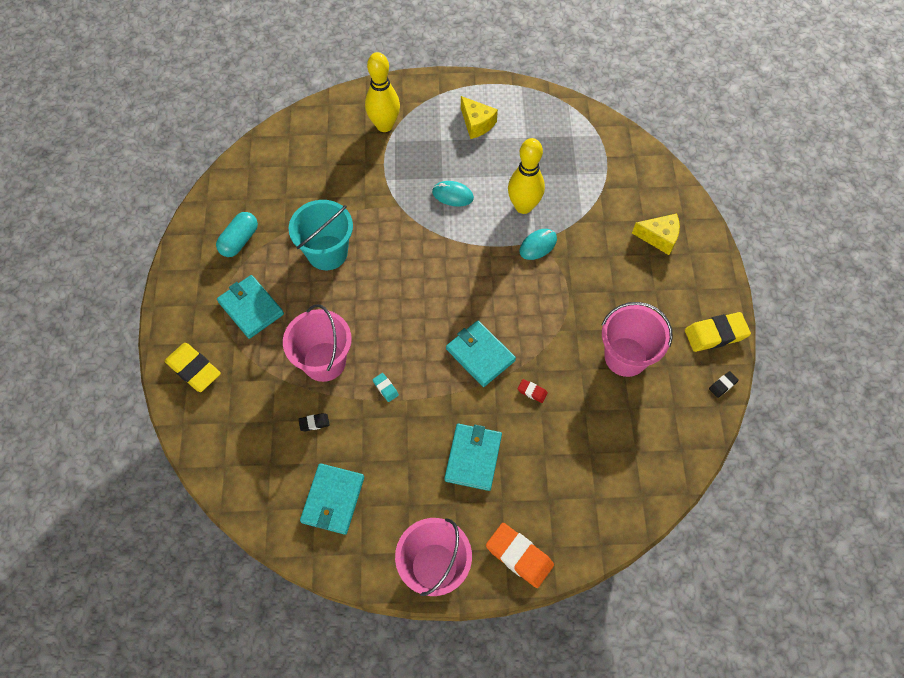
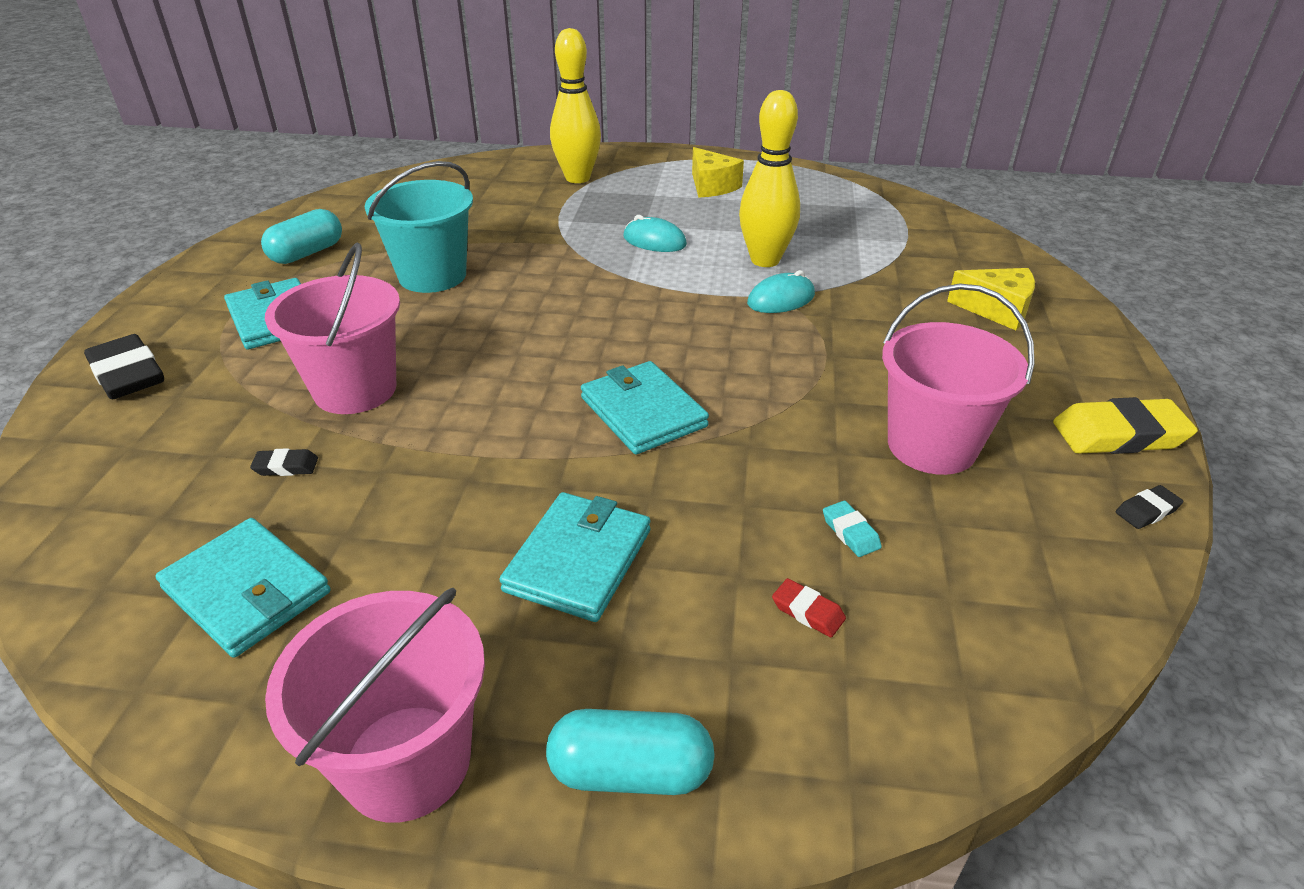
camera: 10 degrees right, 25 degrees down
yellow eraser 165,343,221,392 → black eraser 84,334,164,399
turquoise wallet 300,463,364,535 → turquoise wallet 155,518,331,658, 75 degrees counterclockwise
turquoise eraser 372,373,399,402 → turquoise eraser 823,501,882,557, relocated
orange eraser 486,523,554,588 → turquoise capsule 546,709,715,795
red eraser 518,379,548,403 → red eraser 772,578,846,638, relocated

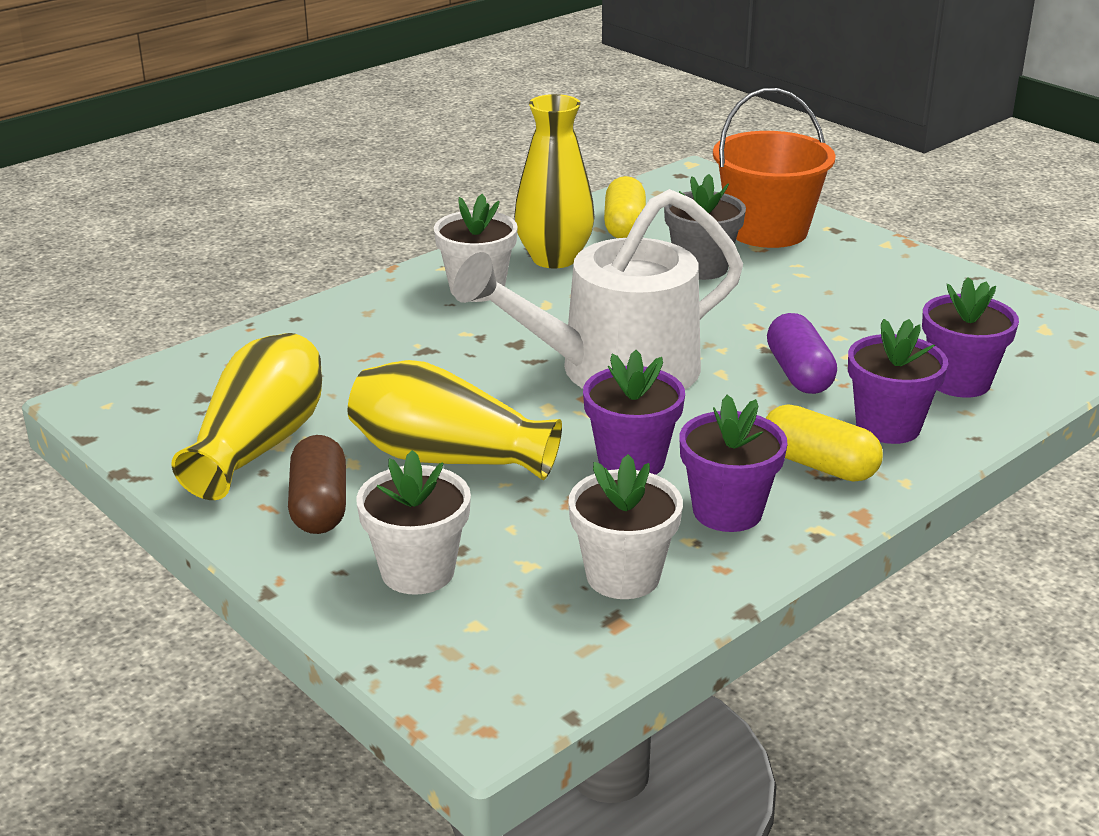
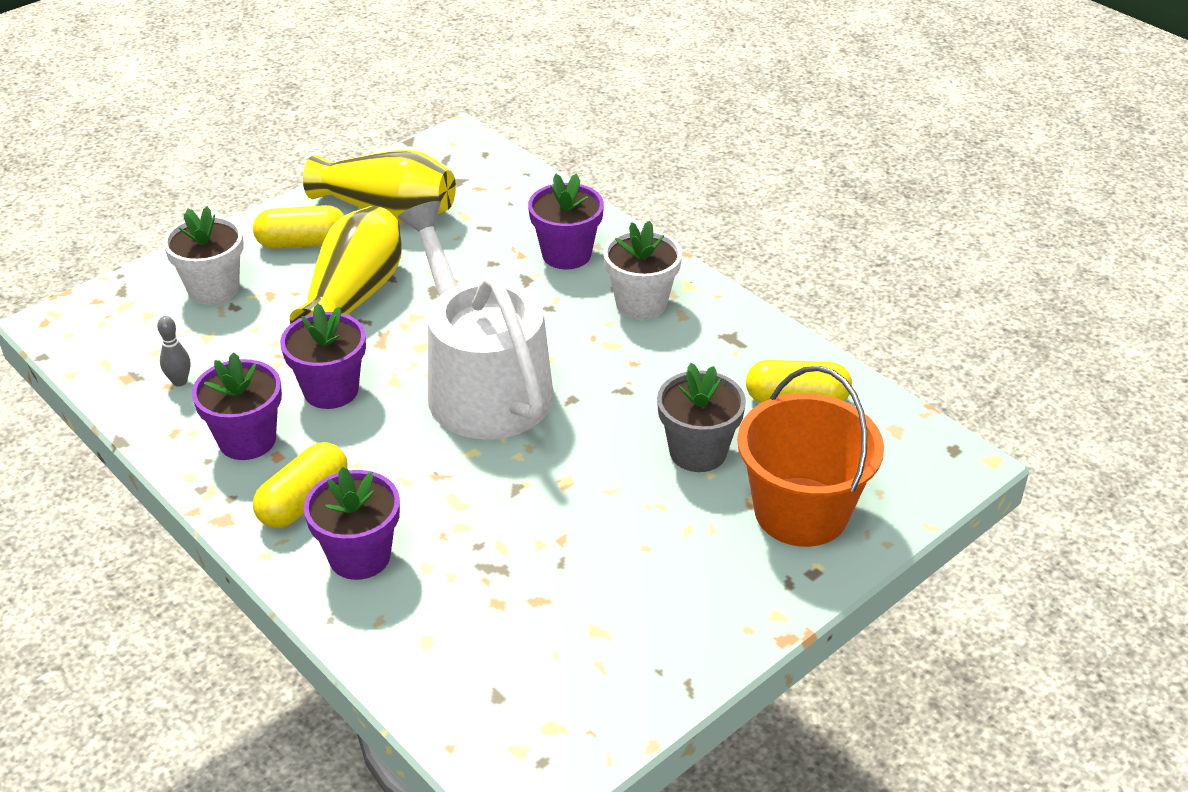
camera: 90 degrees right, 10 degrees up
brown capsule 288,435,346,534 → yellow capsule 253,205,345,249
yellow vase 514,94,595,268 → -
white flower pot 568,454,683,599 → grey bowling pin 157,316,190,387
purple capsule 767,313,837,394 → -
purple flower pot 922,277,1019,398 → purple flower pot 528,173,604,269, relocated

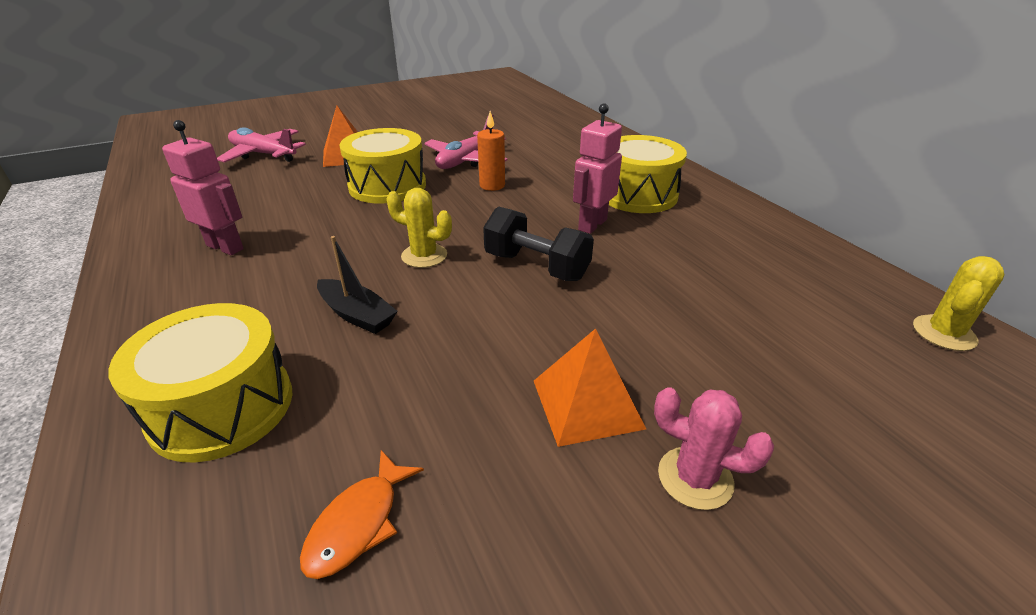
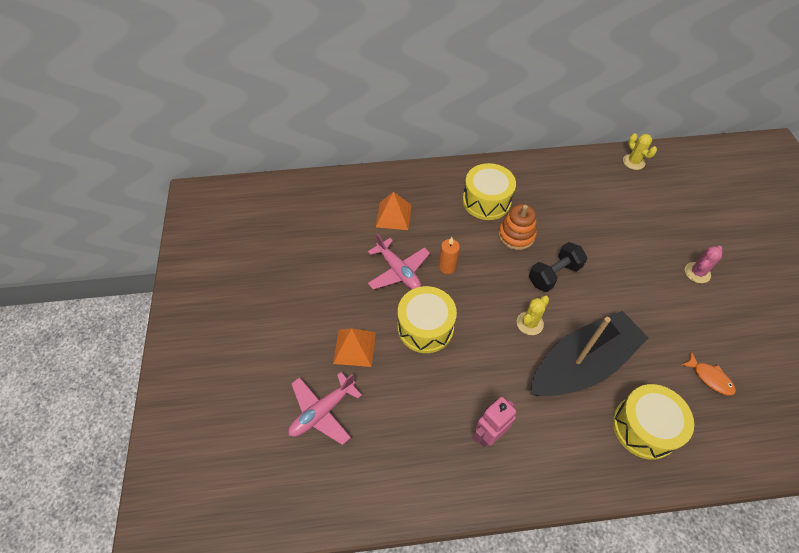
camera: 70 degrees left, 20 degrees up
black boat 317,236,398,334 → black boat 530,311,649,396, x2.42
orange pyramid 534,328,646,447 → orange pyramid 376,192,412,230, relocated
pink robot 573,103,622,234 → orange stacking toy 498,204,537,250

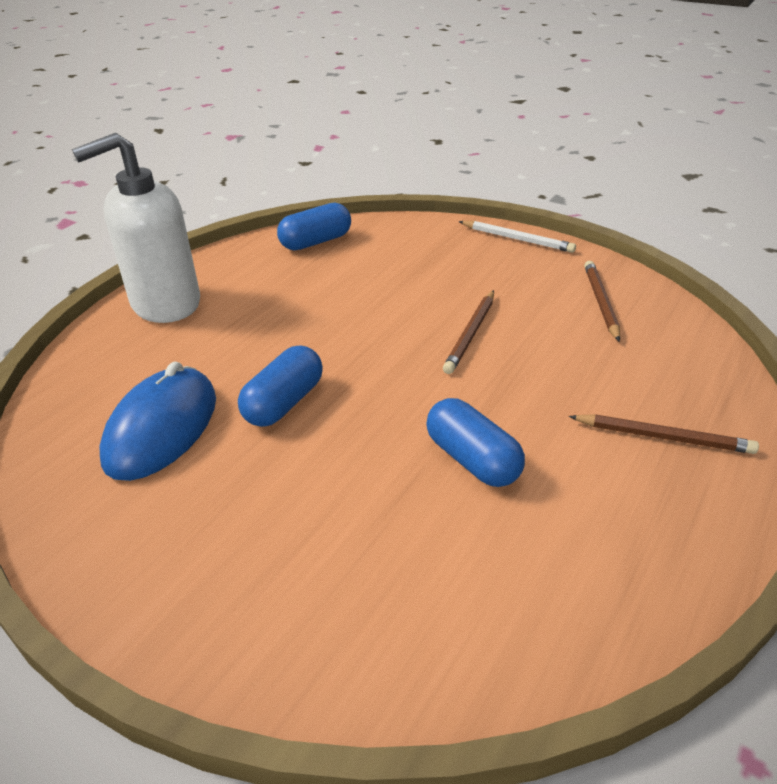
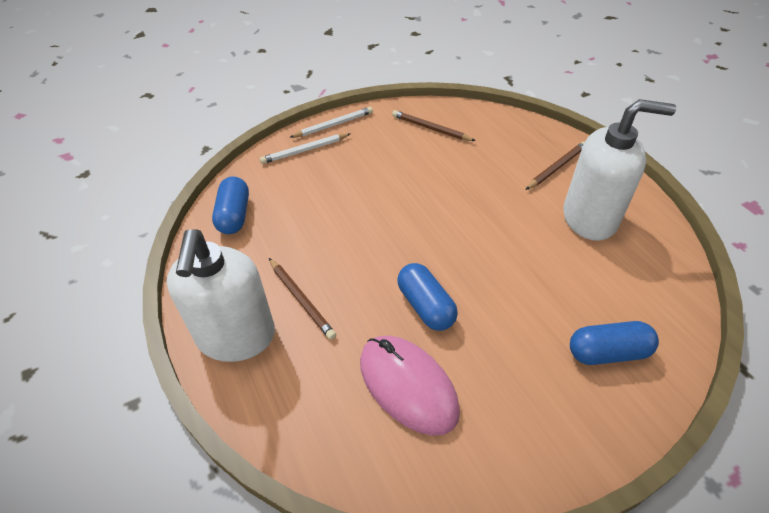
camera: 60 degrees left, 10 degrees up
blue mouse 100,362,216,481 → pink mouse 360,336,460,436
blue capsule 426,398,525,487 → blue capsule 570,321,659,365, relocated
brown pencil 443,290,494,374 → brown pencil 269,258,336,340, relocated
- → white pencil 260,133,350,164
- → white soap dispenser 563,99,676,241

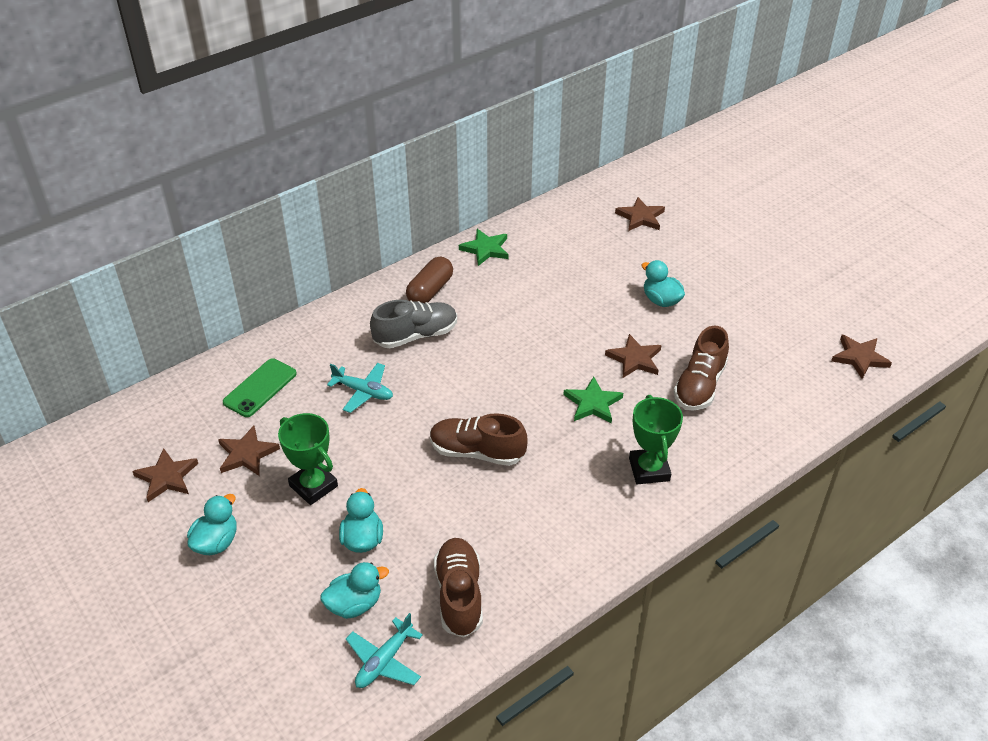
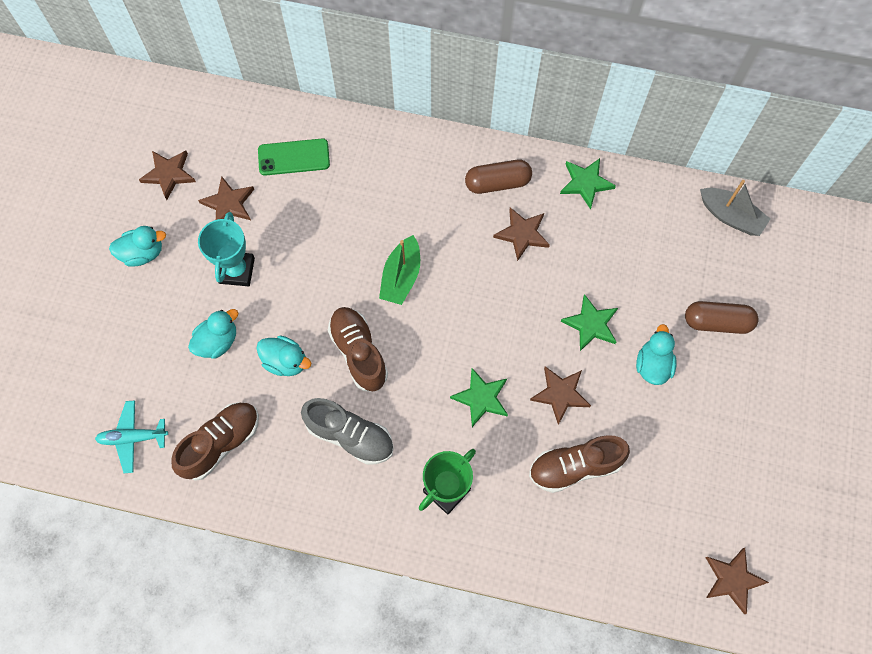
camera: 50 degrees right, 25 degrees up
green trophy 278,413,338,505 → turquoise trophy 198,212,255,286
turquoise duck 321,562,389,619 → turquoise duck 256,336,311,376, relocated
turquoise plane 327,363,393,413 → -
grey shoe 370,300,457,348 → grey shoe 301,398,394,465, relocated
brown star 615,197,665,231 → brown star 493,207,550,261, relocated
- → green boat 379,235,420,305
- → green star 560,294,618,351
- → brown capsule 685,301,759,334
- → grey boat 700,180,770,236

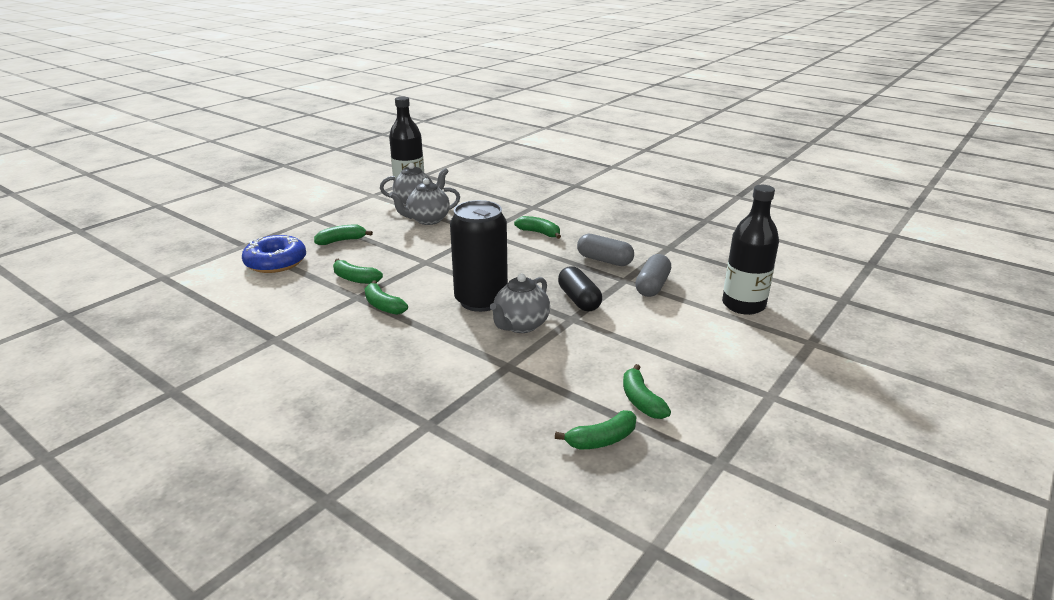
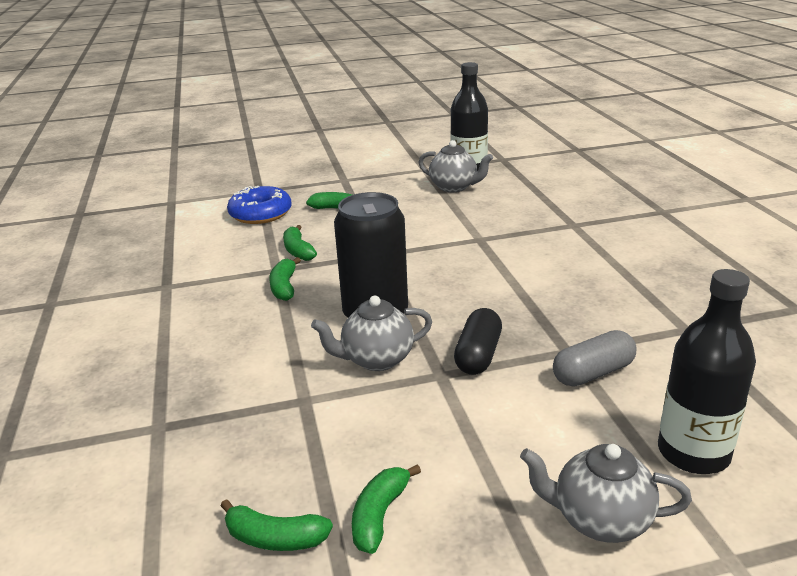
camera: 40 degrees right, 0 degrees up
grey teapot 389,178,460,225 → grey teapot 520,444,692,543, relocated
green banana 514,216,561,239 → -
grey capsule 577,234,634,266 → -

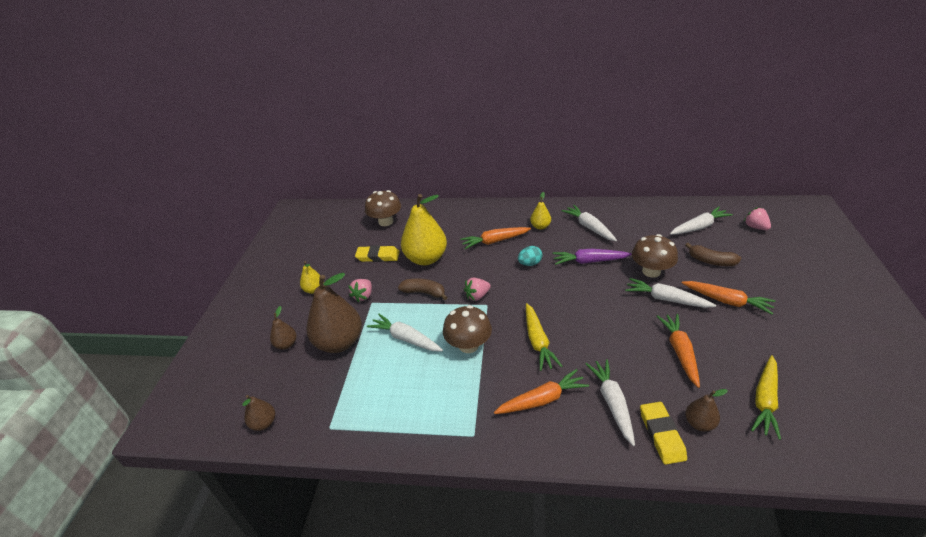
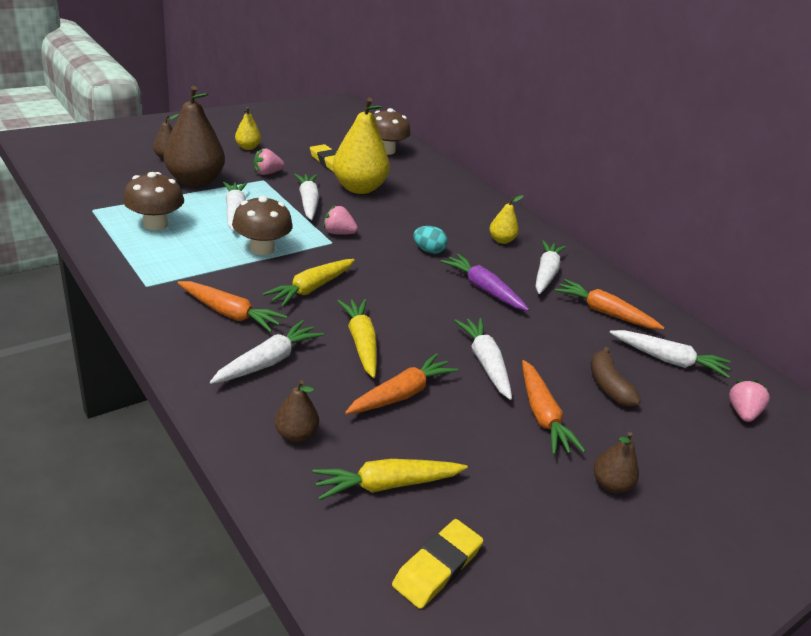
camera: 40 degrees right, 5 degrees down
brown pear 243,395,275,431 → brown pear 594,432,639,493, relocated
brown banana 398,278,448,300 → white carrot 294,174,319,220
orange carrot 460,227,531,249 → orange carrot 555,279,665,330, relocated
brown mushroom 632,234,678,278 → brown mushroom 123,172,184,231, relocated
yellow eraser 640,402,687,465 → yellow eraser 392,519,483,609, relocated
- → yellow carrot 338,299,377,378

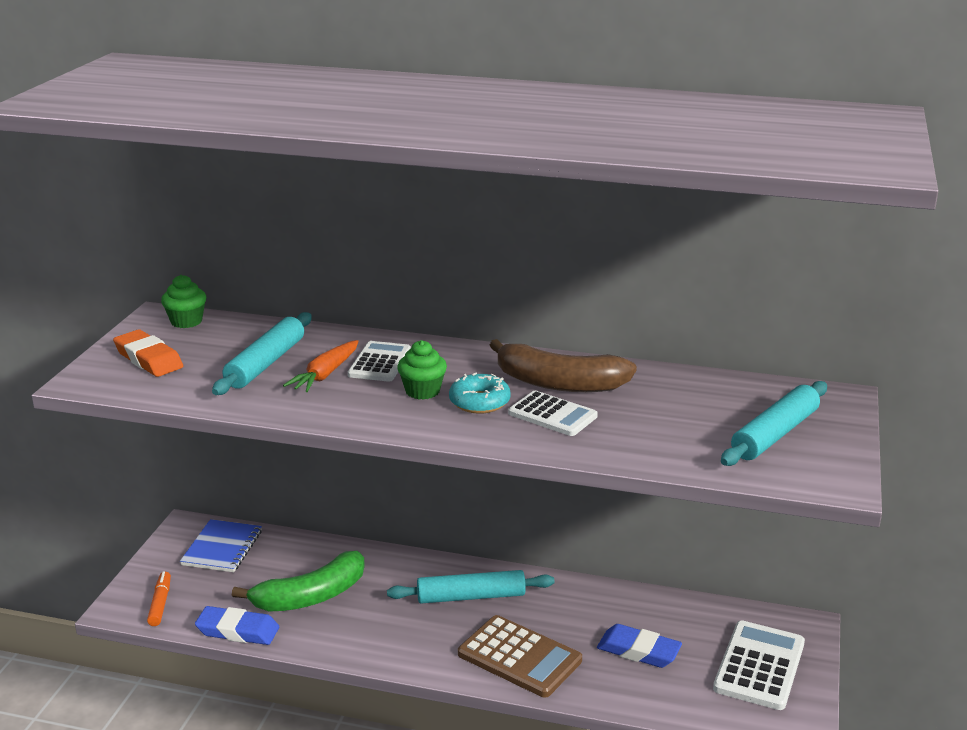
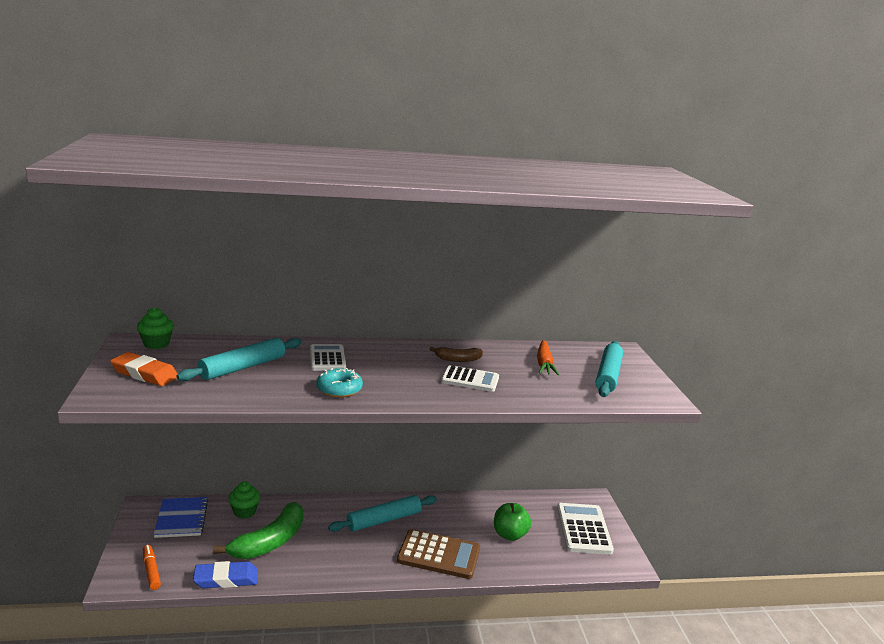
camera: 25 degrees left, 5 degrees down
turquoise rolling pin 212,312,312,395 → turquoise rolling pin 177,338,301,381, 45 degrees clockwise
orange carrot 283,340,359,392 → orange carrot 537,340,559,375, relocated
green cupcake 397,340,447,400 → green cupcake 228,481,260,519, relocated
turquoise donut 449,373,511,414 → turquoise donut 316,368,363,398, relocated
brown banana 489,339,637,392 → brown banana 430,347,483,362, x0.51
blue eraser 597,624,682,668 → green apple 494,503,531,541

